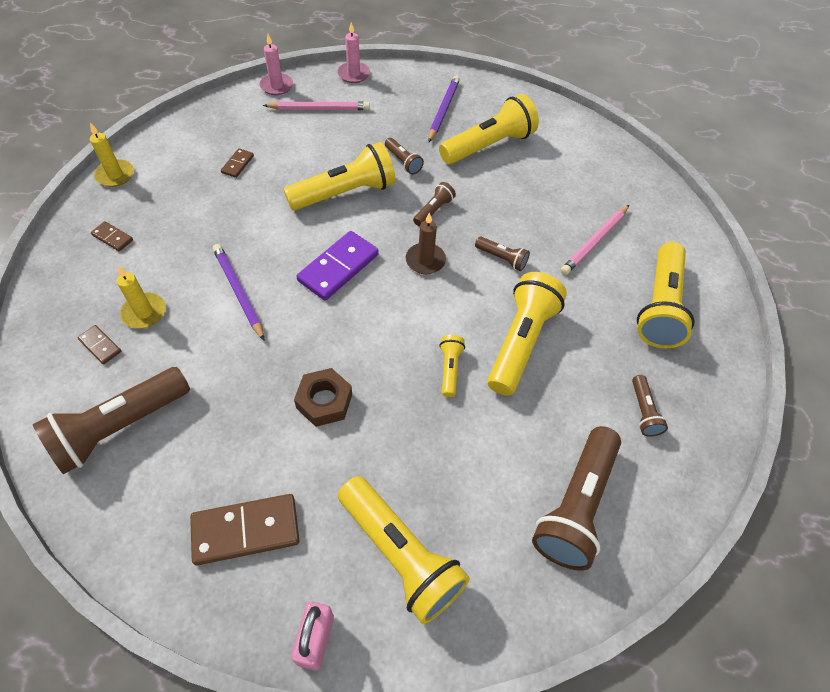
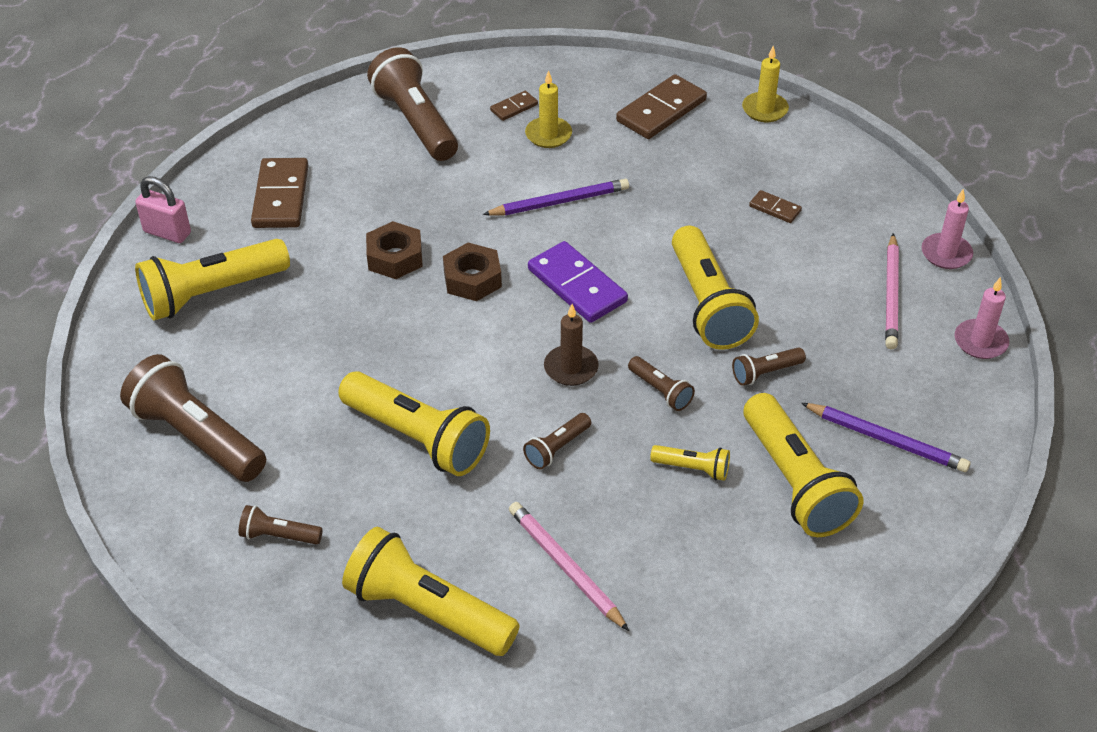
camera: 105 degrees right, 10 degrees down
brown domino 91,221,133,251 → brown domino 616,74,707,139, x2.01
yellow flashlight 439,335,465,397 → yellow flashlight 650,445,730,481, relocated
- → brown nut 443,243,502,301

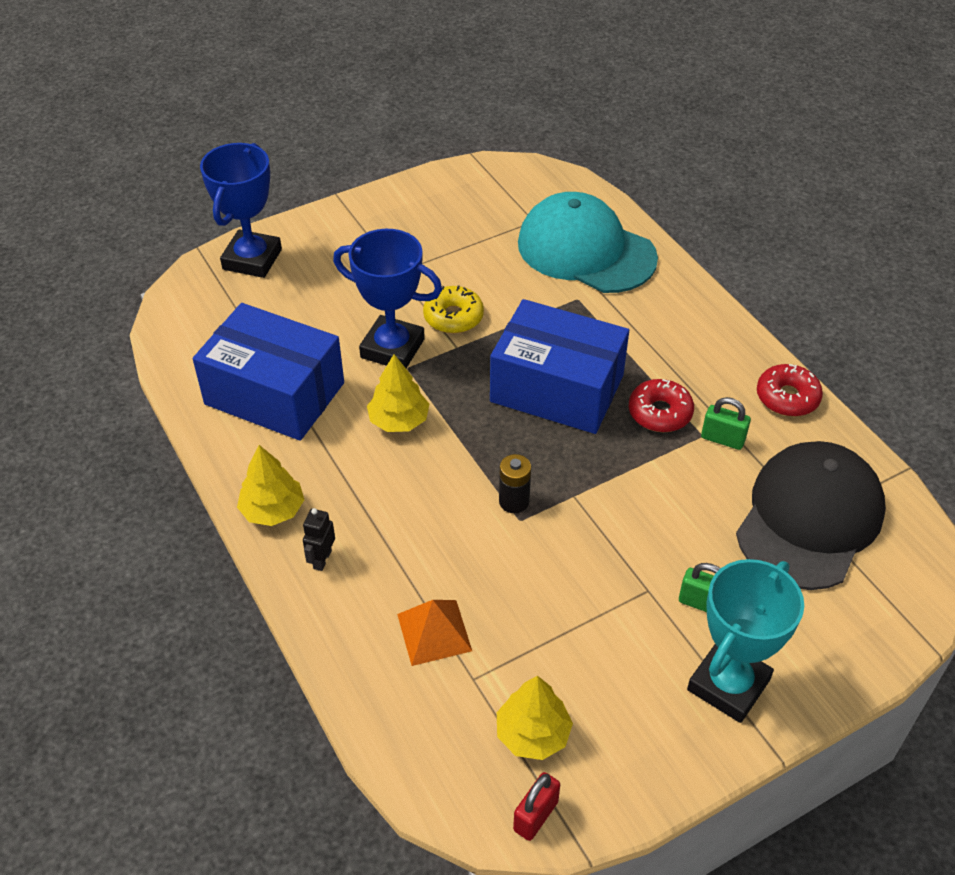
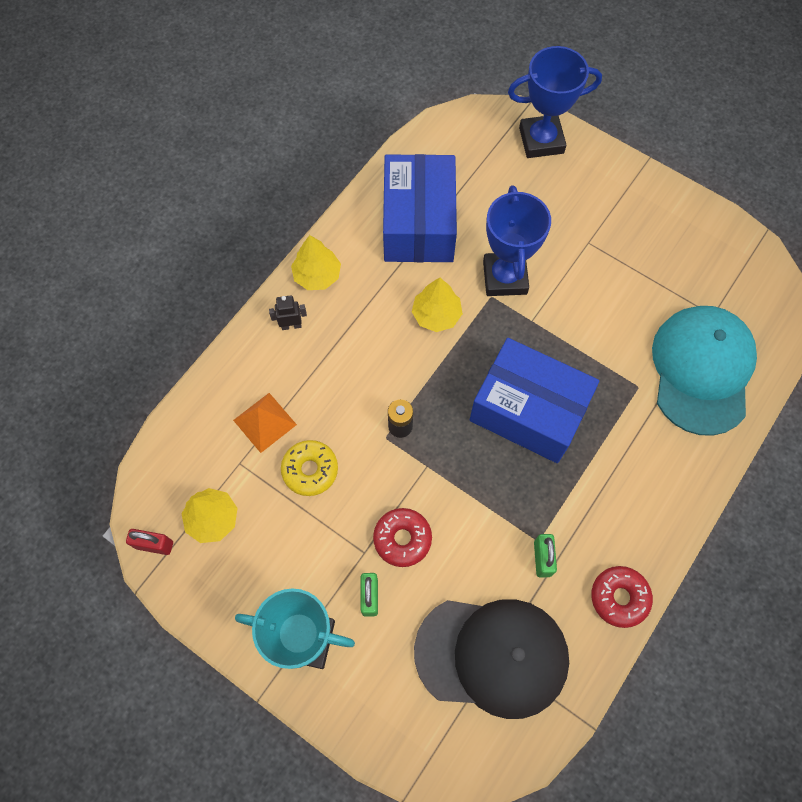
camera: 65 degrees right, 20 degrees up
yellow donut 423,285,484,334 → yellow donut 281,440,338,496, relocated
blue box 490,299,629,434 → blue box 470,338,599,463, 60 degrees counterclockwise
red donut 629,379,694,432 → red donut 373,508,432,567, relocated

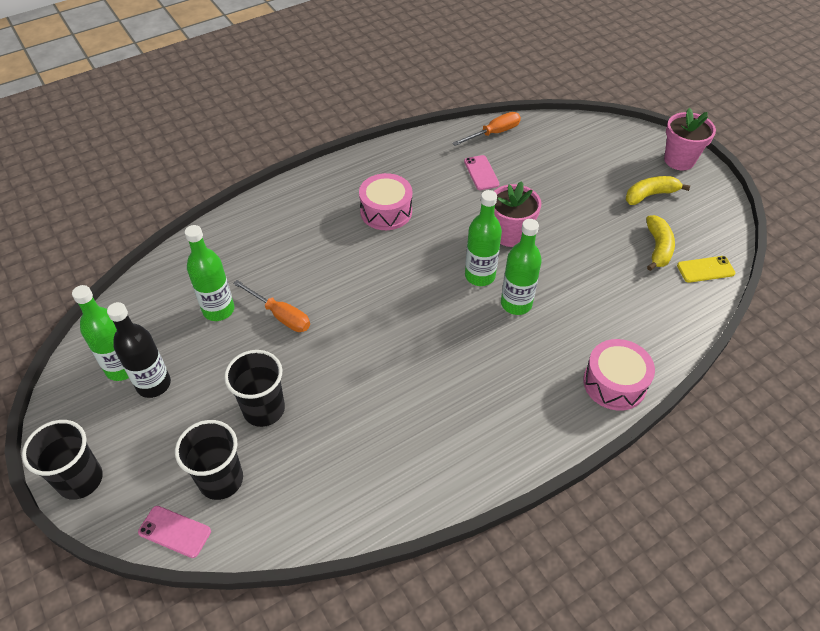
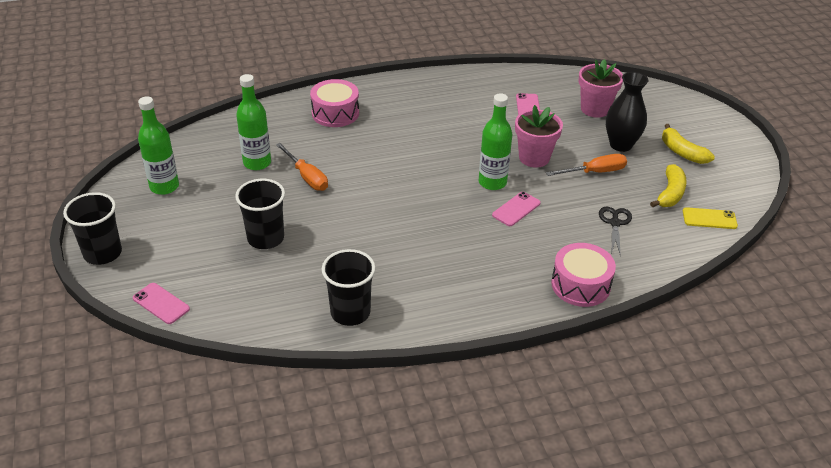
camera: 15 degrees right, 10 degrees down
black bottle 107,302,171,398 → -
black cup 175,420,243,500 → black cup 322,249,376,326, relocated
pink drum 359,173,412,230 → pink drum 310,79,359,127, relocated
orange screwdriver 453,112,521,146 → orange screwdriver 546,154,627,176, relocated
green bottle 501,219,542,315 → pink phone 492,192,541,226
yellow banana 626,176,690,205 → yellow banana 662,124,715,164, 120 degrees counterclockwise
pink flower pot 664,108,716,170 → pink flower pot 579,59,623,118, relocated
- → black scissors 599,206,632,256
- → black vase 606,72,648,152

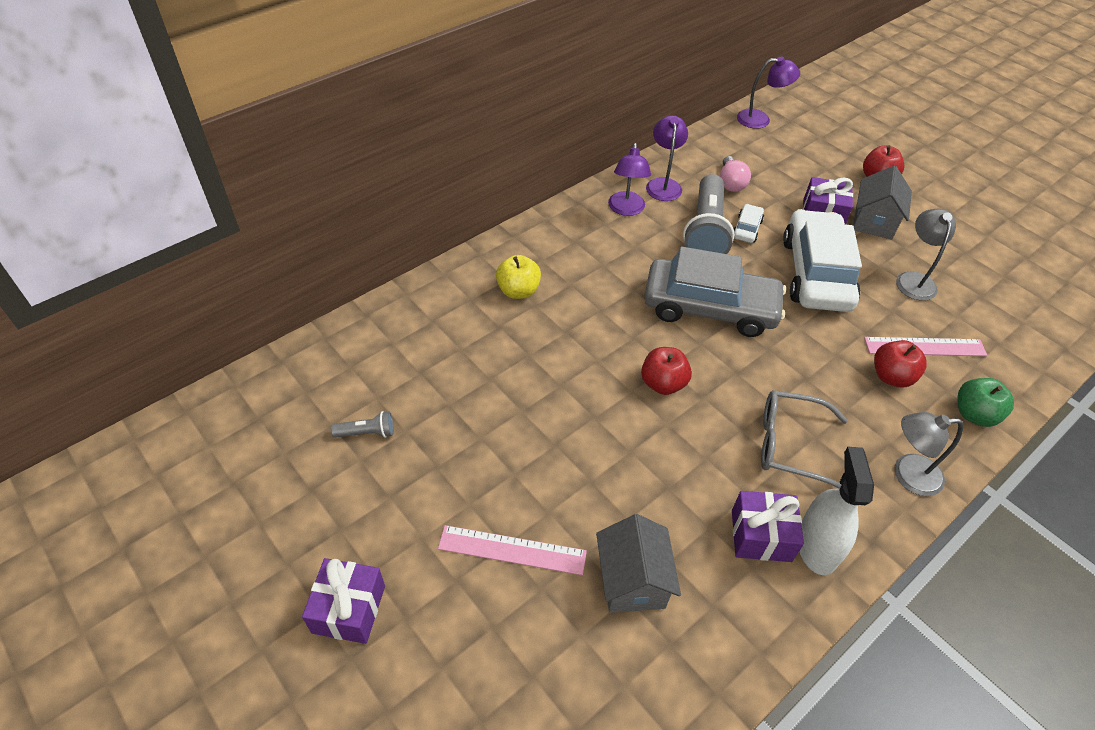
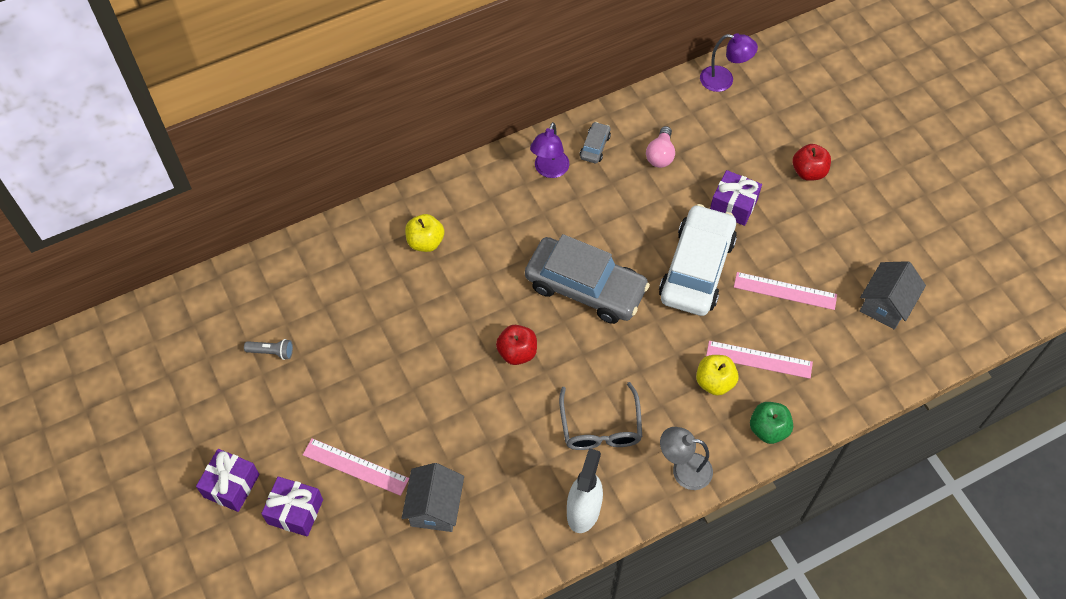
camera: 15 degrees right, 10 degrees up
purple lamp 646,115,688,201 → grey car 580,122,611,163
grey flashlight 683,174,734,254 → -
purple gift 732,491,804,562 → purple gift 261,476,323,537, relocated
white car 734,204,764,243 → -
grey glasses 761,390,848,489 → grey glasses 559,382,642,450, 120 degrees counterclockwise
grey house 853,166,912,239 → grey house 860,261,926,330, relocated
red apple 874,340,927,387 → yellow apple 696,355,739,396
grey lamp 896,209,956,301 → pink ruler 734,272,837,310

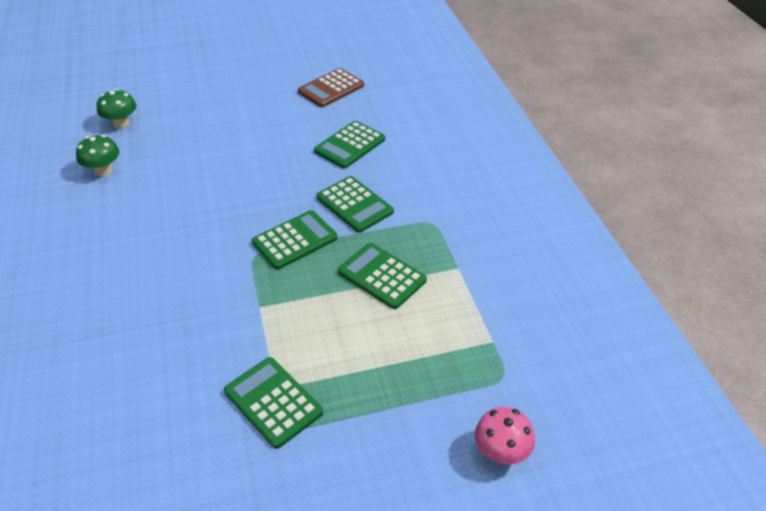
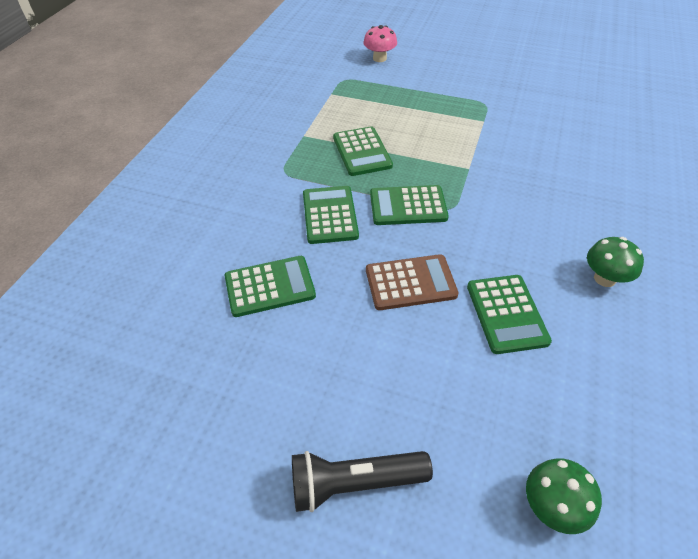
camera: 145 degrees left, 5 degrees up
green mushroom 76,135,119,176 → green mushroom 587,237,644,287, relocated
green calculator 224,357,323,449 → green calculator 467,275,552,354, relocated
brown calculator 298,68,364,107 → brown calculator 366,254,458,310, relocated
- → black flashlight 292,451,433,512

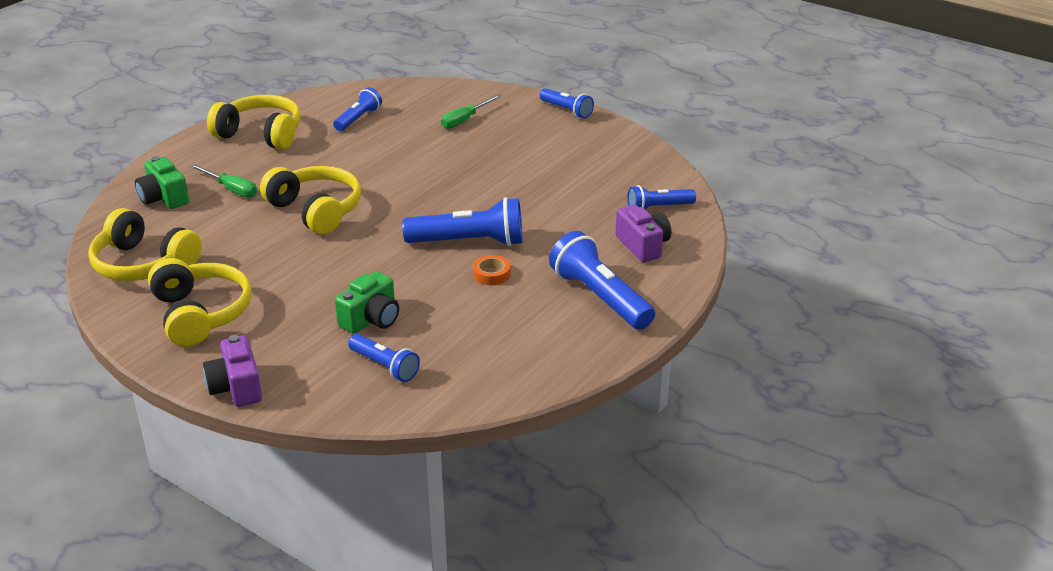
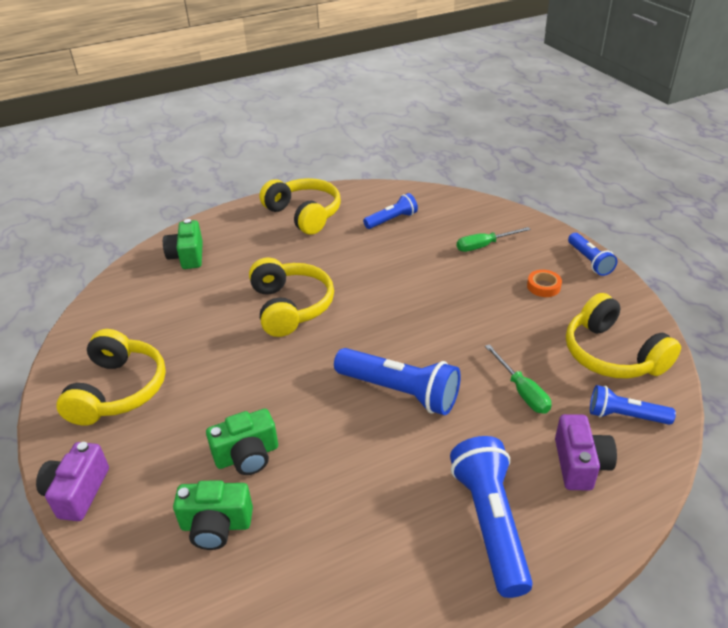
camera: 30 degrees right, 5 degrees up
yellow headphones 88,208,202,281 → yellow headphones 566,293,681,379, relocated
green screwdriver 190,164,257,198 → green screwdriver 485,344,552,414, relocated
blue flashlight 348,334,420,382 → green camera 173,480,253,550
orange tape 473,255,511,285 → orange tape 527,270,562,297, relocated

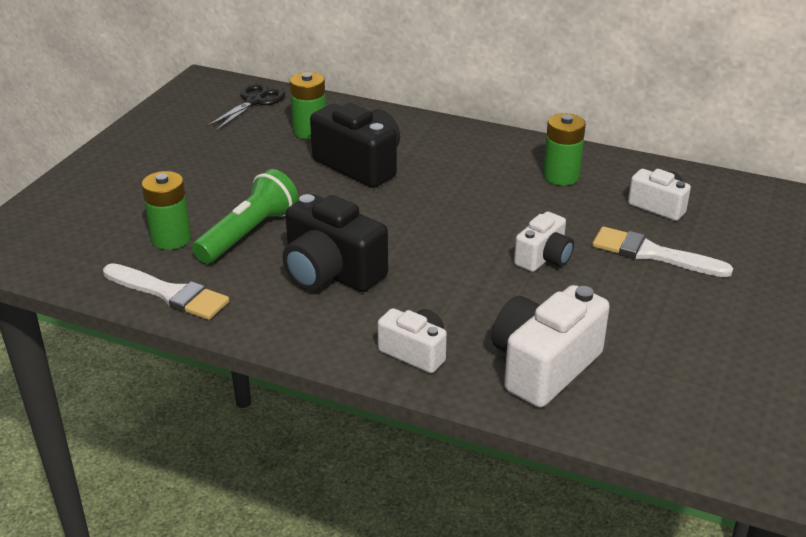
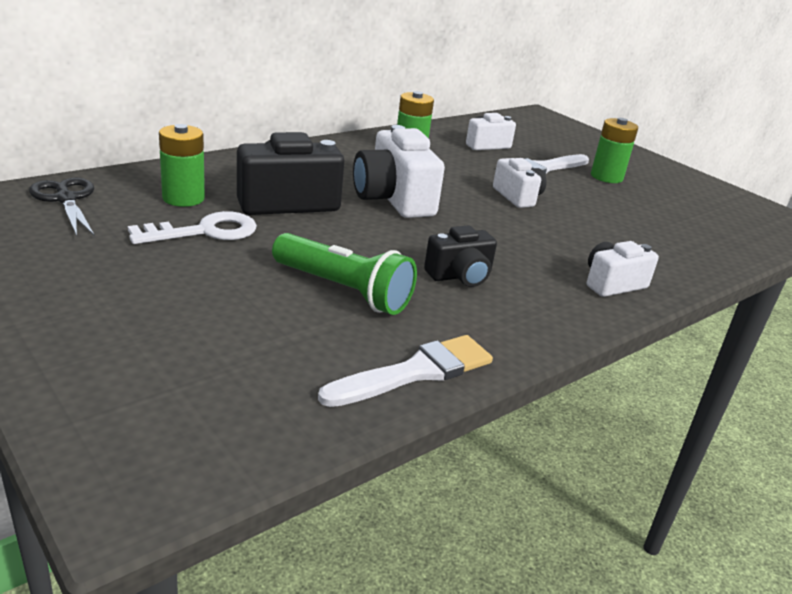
camera: 65 degrees left, 5 degrees down
green battery 142,171,191,250 → green battery 591,118,638,183, relocated
green flashlight 192,169,298,264 → green flashlight 272,233,417,315, 150 degrees clockwise
black camera 283,194,388,292 → black camera 424,225,497,287, x0.59
white camera 492,285,610,408 → white camera 353,125,445,218, relocated
- → white key 128,211,257,244

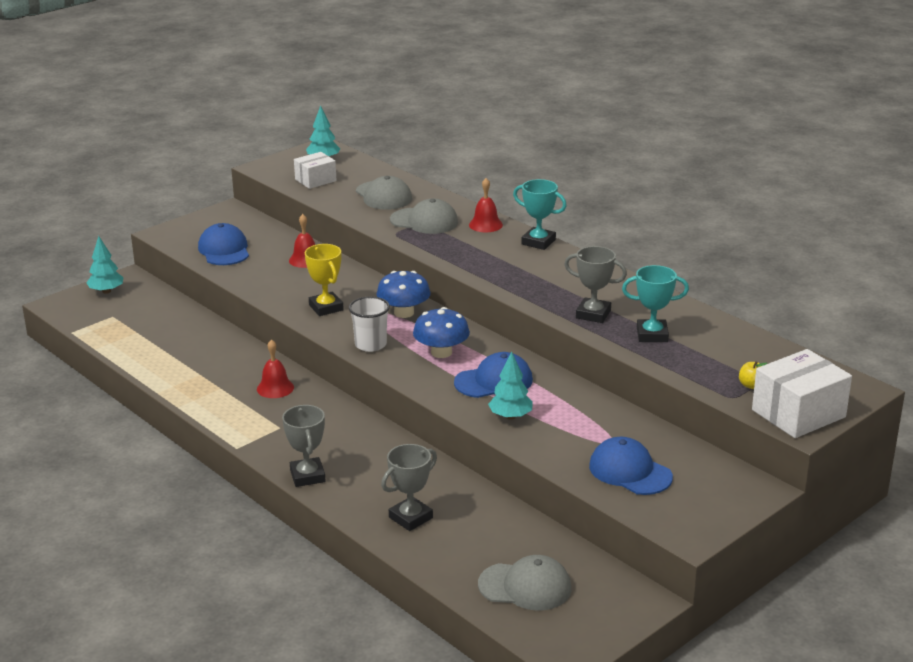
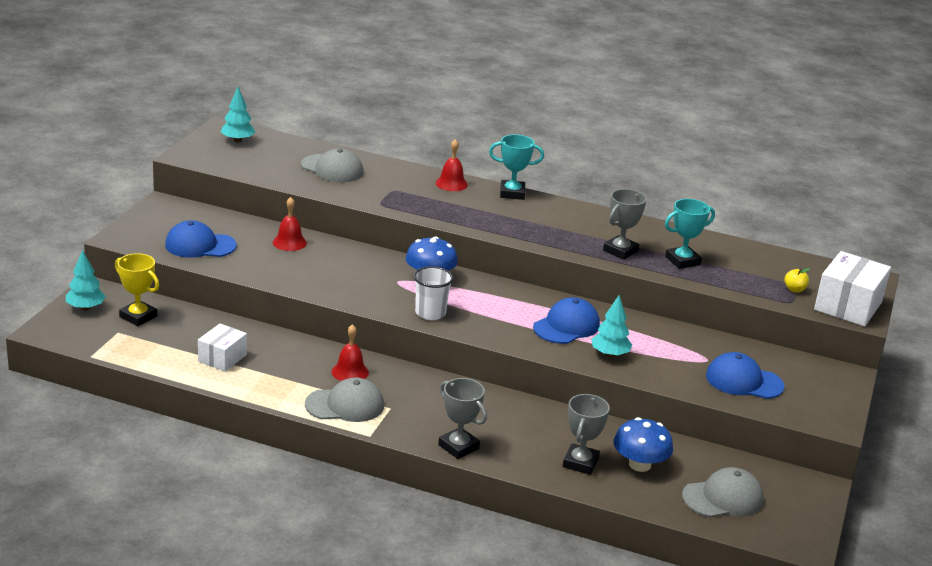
camera: 30 degrees left, 0 degrees up
blue cap 198,223,249,265 → blue cap 165,220,236,258, 45 degrees counterclockwise
white box 294,152,337,189 → white box 198,324,247,372, relocated
yellow trophy 305,244,344,316 → yellow trophy 115,253,159,326, relocated
grey cap 390,198,458,234 → grey cap 305,377,384,422, relocated
blue mushroom 413,307,470,358 → blue mushroom 614,417,673,472, relocated
grey trophy 564,246,627,323 → grey trophy 603,189,647,260, 45 degrees counterclockwise

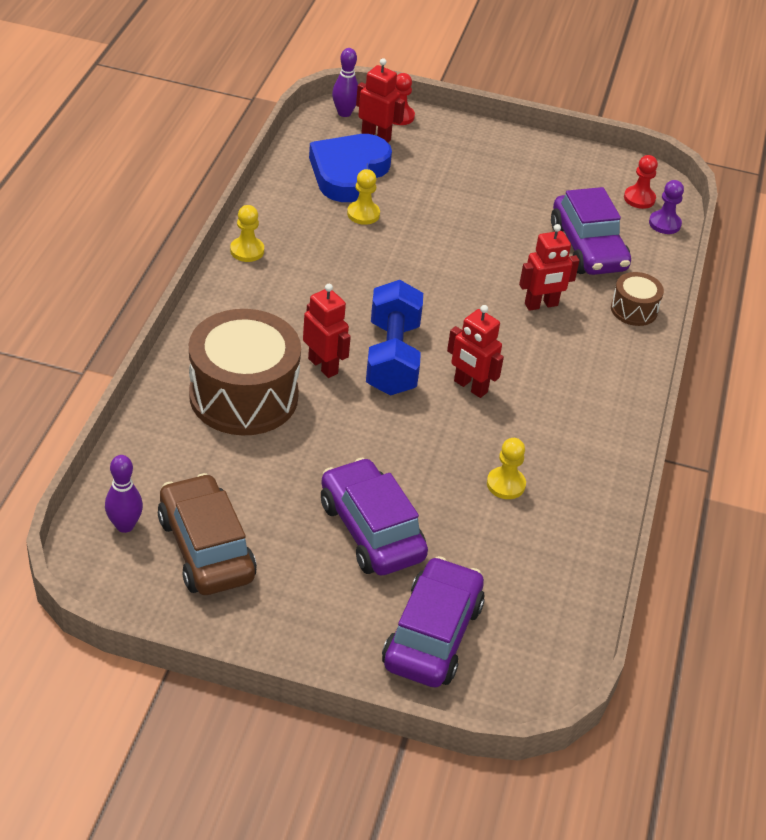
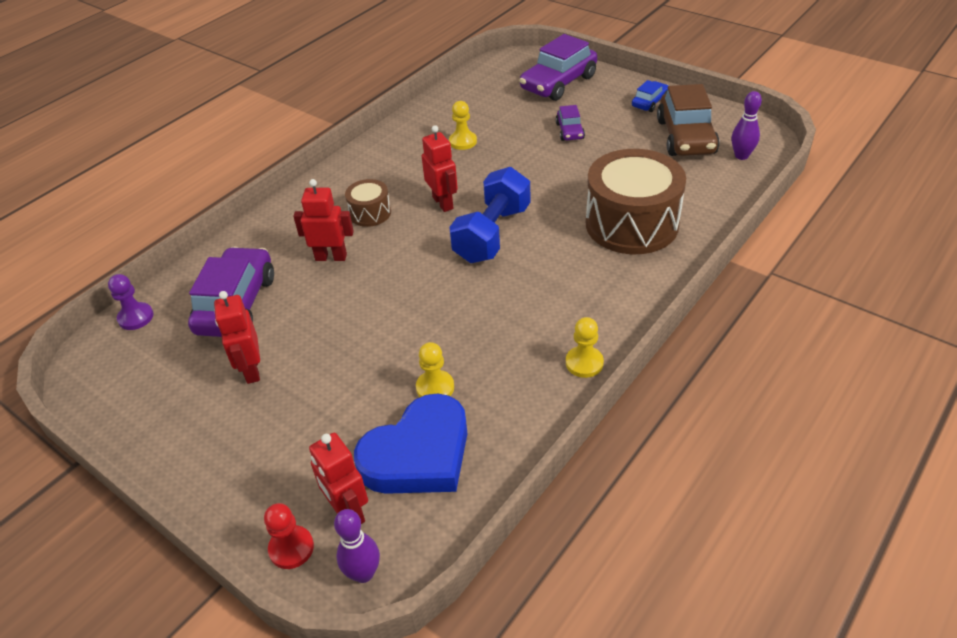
camera: 150 degrees left, 0 degrees up
red robot 303,284,351,378 → red robot 214,291,260,384, relocated
purple car 321,457,428,575 → purple car 556,105,585,141, x0.51
brown drum 611,272,664,326 → brown drum 345,179,391,227, relocated
red pawn 624,155,658,209 → -
- → blue car 632,80,669,112

